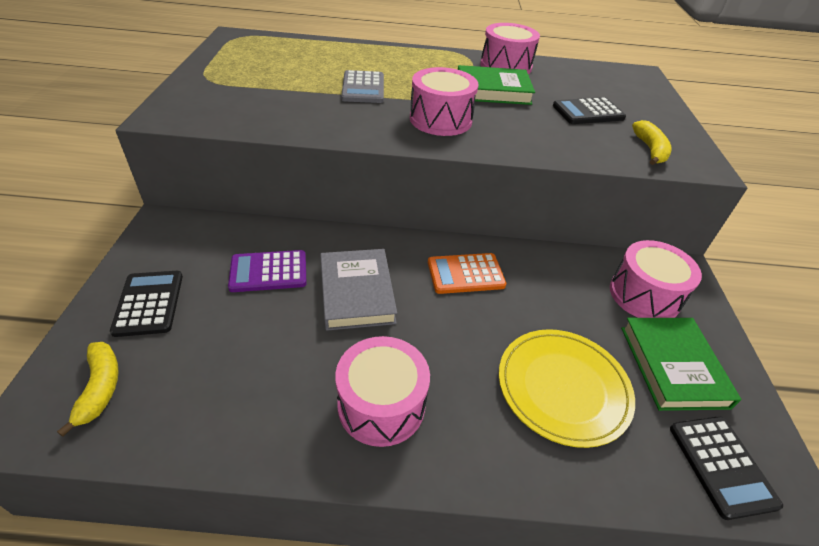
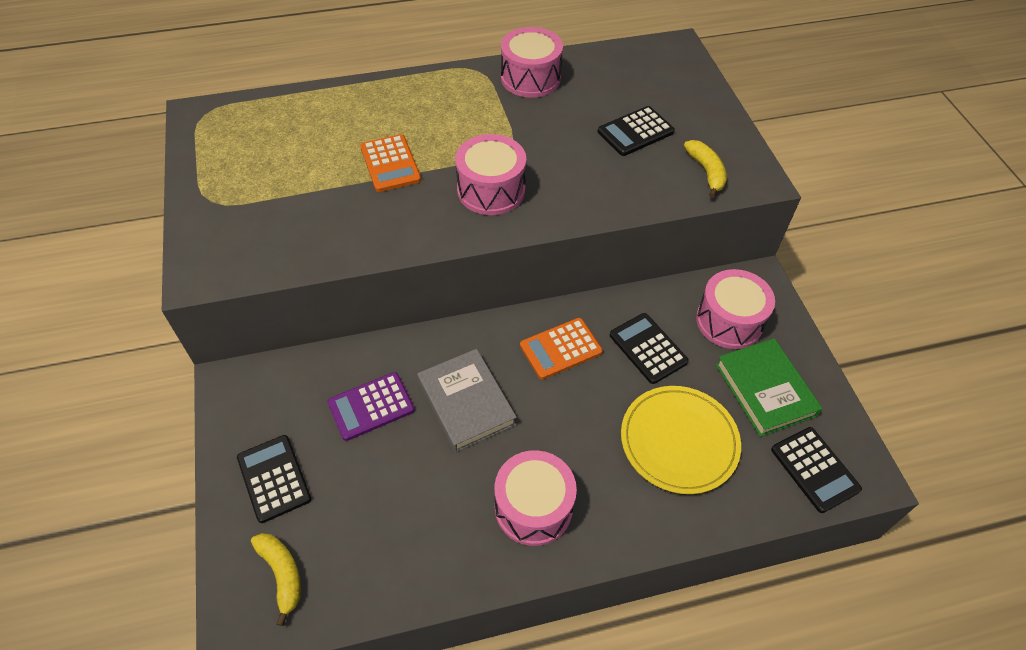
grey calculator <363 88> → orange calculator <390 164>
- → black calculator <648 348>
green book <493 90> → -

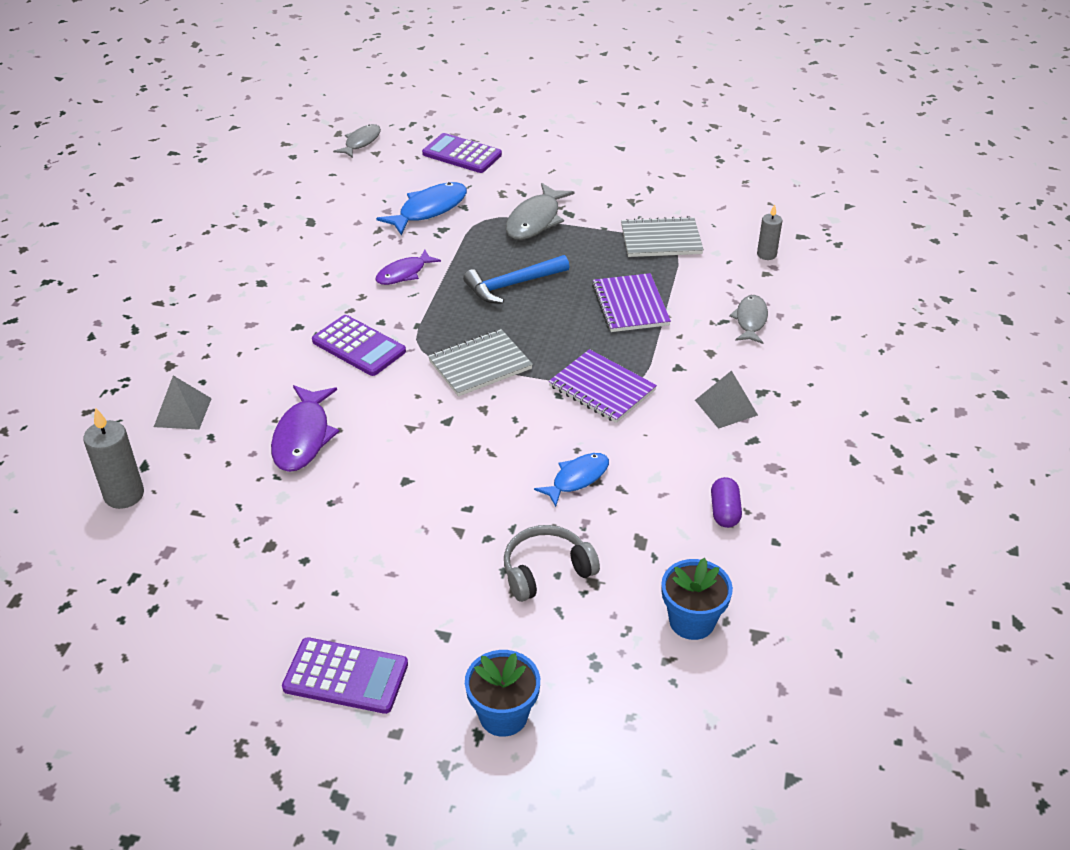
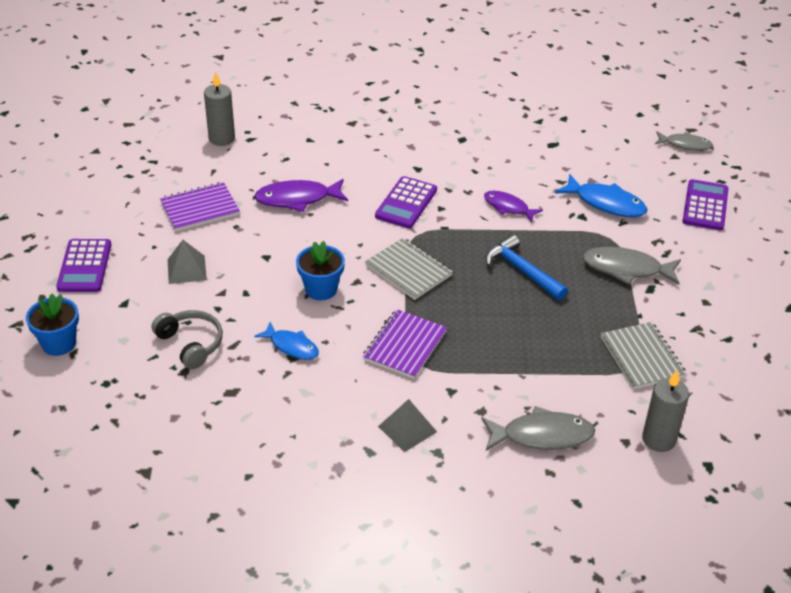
purple notebook <630 305> → purple notebook <200 208>, moved
grey pyramid <183 412> → grey pyramid <186 269>, moved
blue flower pot <692 621> → blue flower pot <321 289>, moved
grey fish <750 320> → grey fish <542 435>, x1.52
grey candle <766 254> → grey candle <658 439>, x1.61
purple capsule <724 512> → -

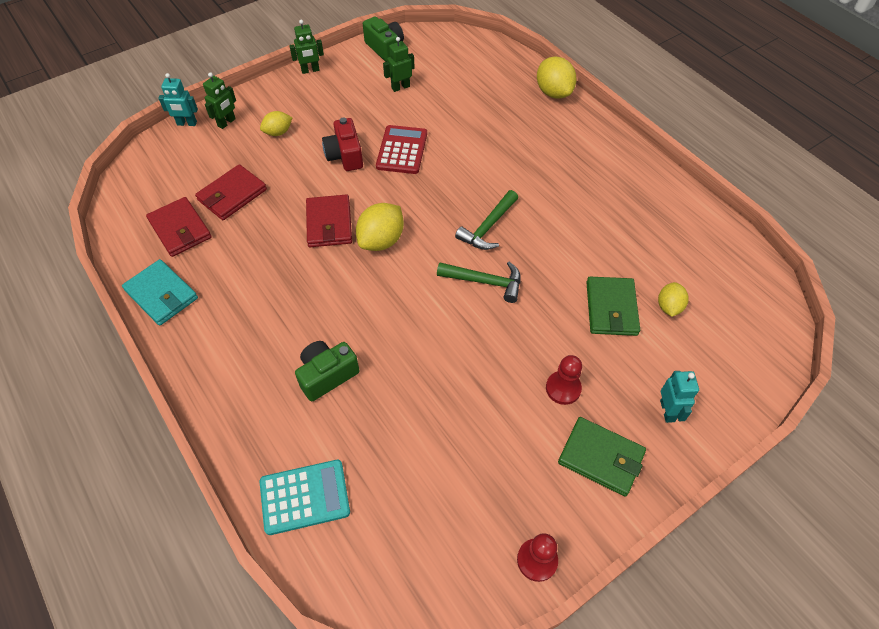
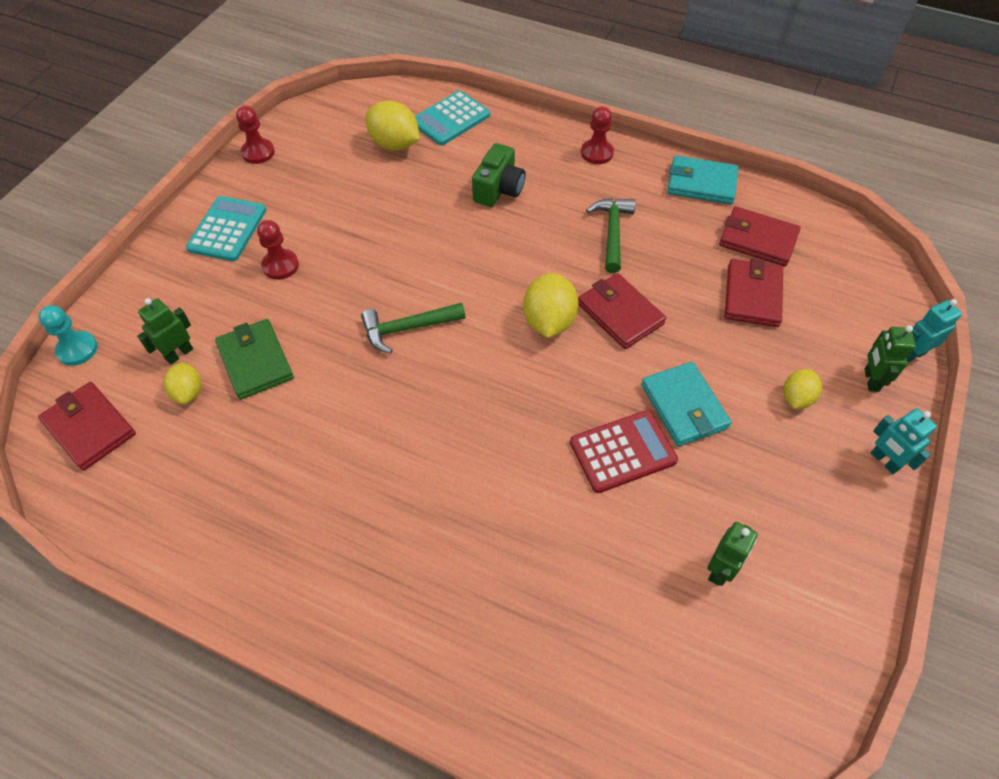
- → turquoise pawn <77 349>
- → red wallet <89 428>
green robot <310 70> → green robot <179 354>, moved
green wallet <601 457> → turquoise calculator <227 229>
yellow lemon <553 92> → yellow lemon <394 144>, moved
red calculator <402 150> → red calculator <622 451>, 90 degrees counterclockwise
- → red pawn <597 153>
green hammer <488 227> → green hammer <612 233>, moved
red camera <345 156> → turquoise wallet <684 406>
turquoise robot <667 411> → turquoise robot <884 461>, moved
green camera <385 48> → -

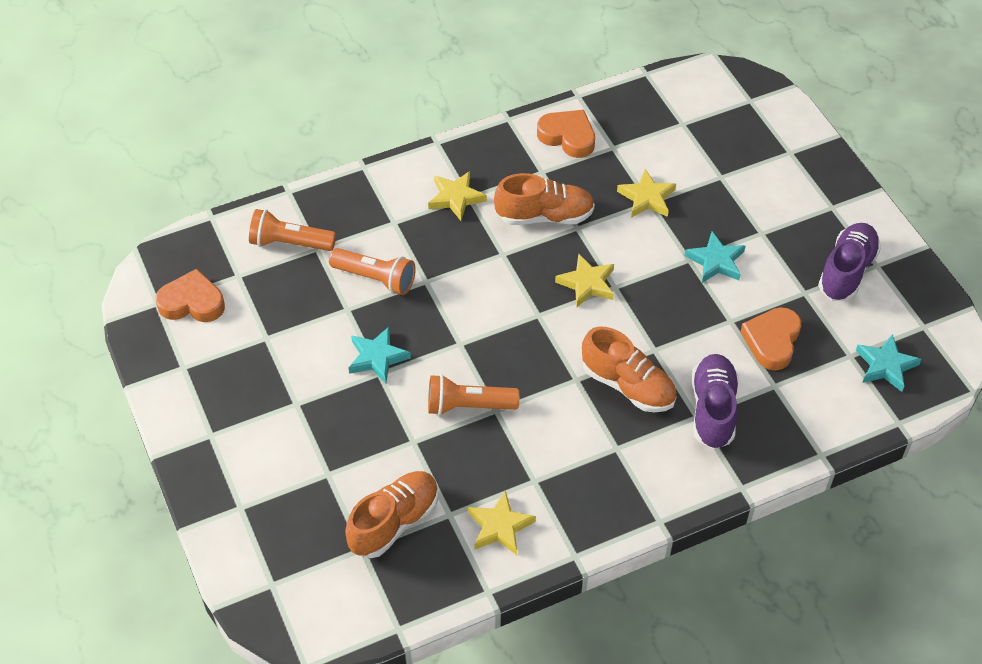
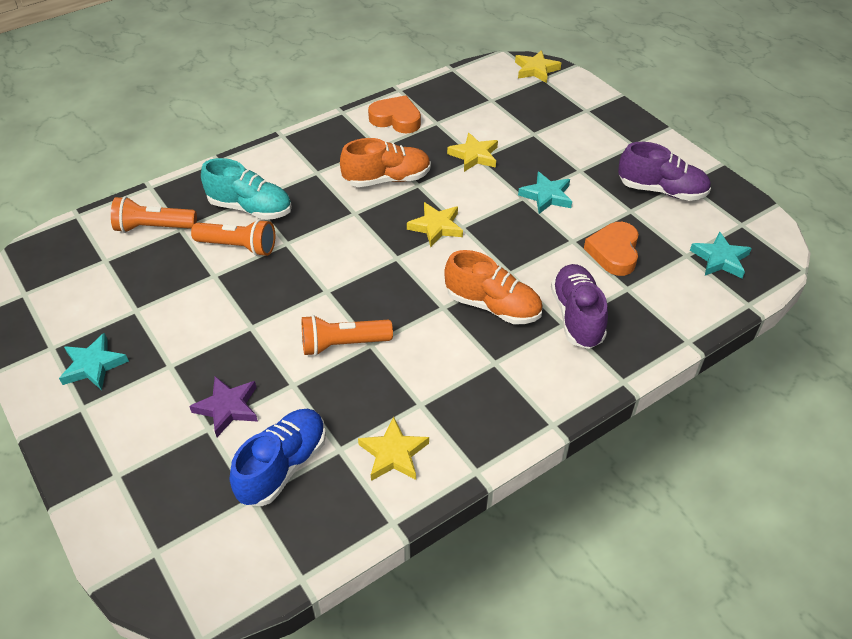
turquoise star <377 357> → turquoise star <93 365>, moved
- → purple star <228 408>
- → turquoise shoe <250 208>
orange shoe <394 522> → blue shoe <283 466>
yellow star <456 198> → yellow star <536 70>, moved
purple shoe <846 271> → purple shoe <661 190>, 90 degrees clockwise
orange heart <192 302> → -

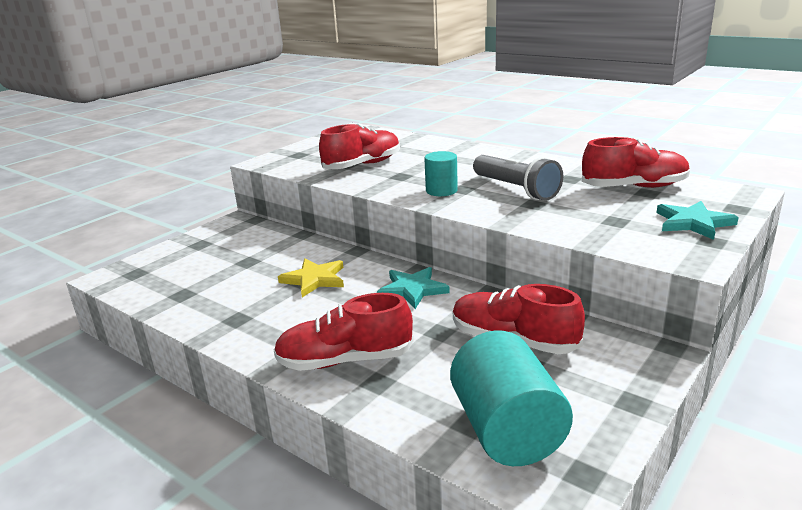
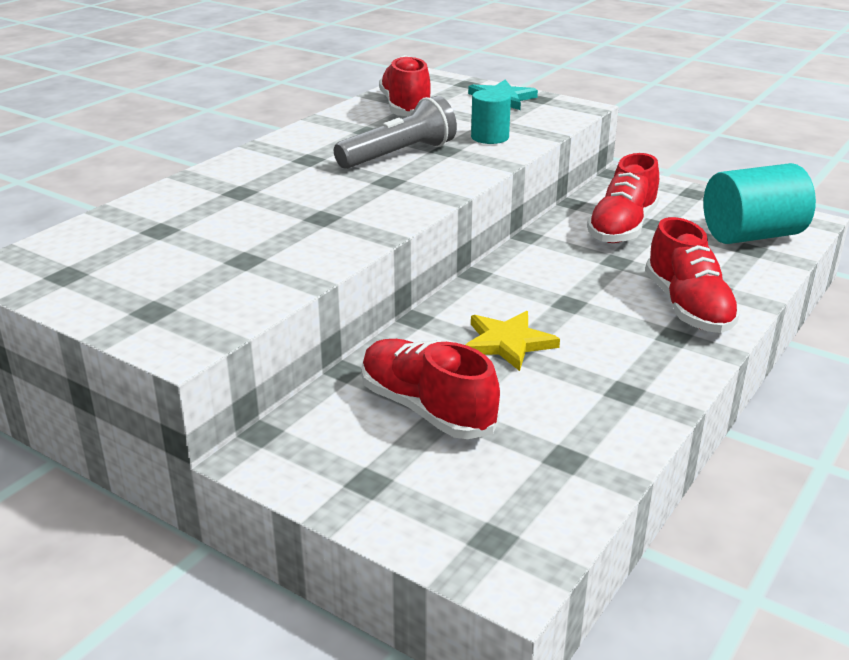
red shoe <362 165> → red shoe <426 409>, moved
turquoise cylinder <441 191> → turquoise cylinder <490 137>, moved
turquoise star <412 289> → -

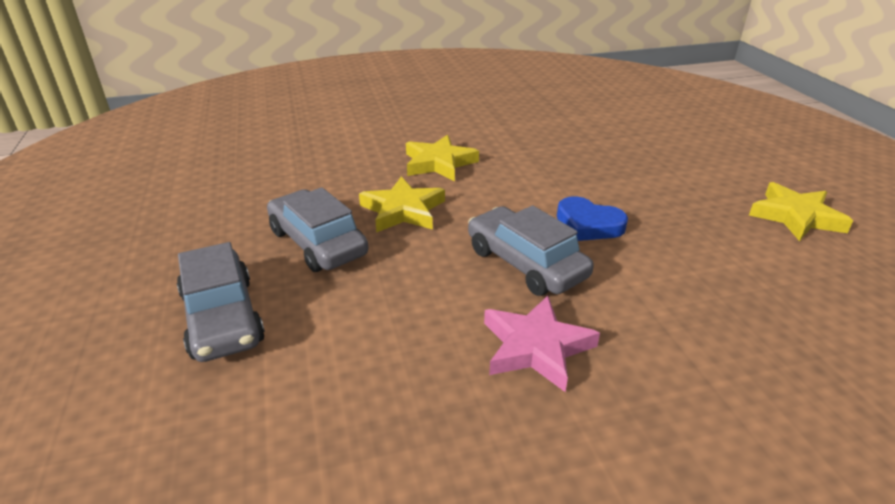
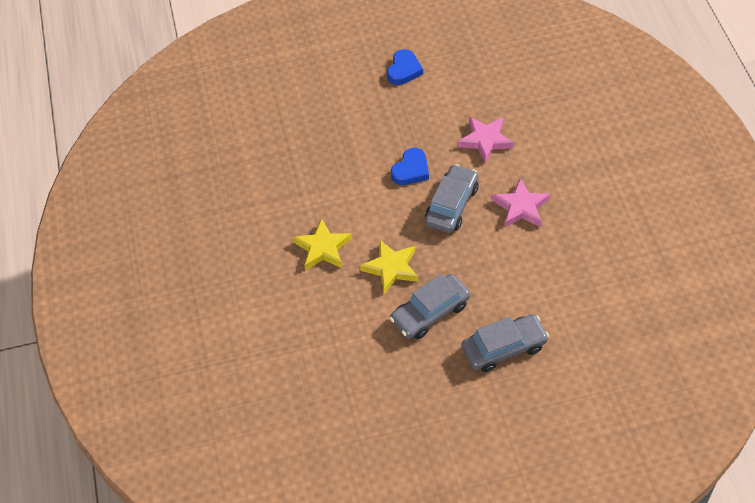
yellow star <795 216> → blue heart <404 70>
grey car <526 263> → grey car <451 205>, 150 degrees clockwise
- → pink star <485 140>

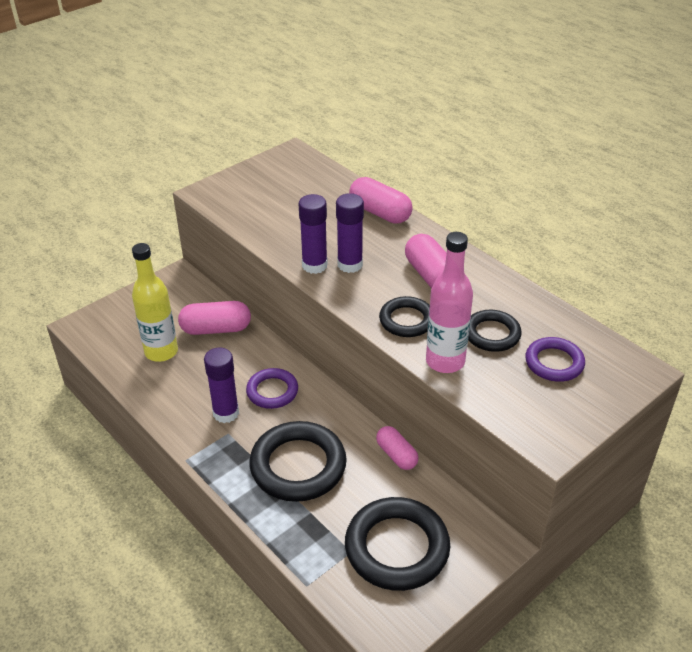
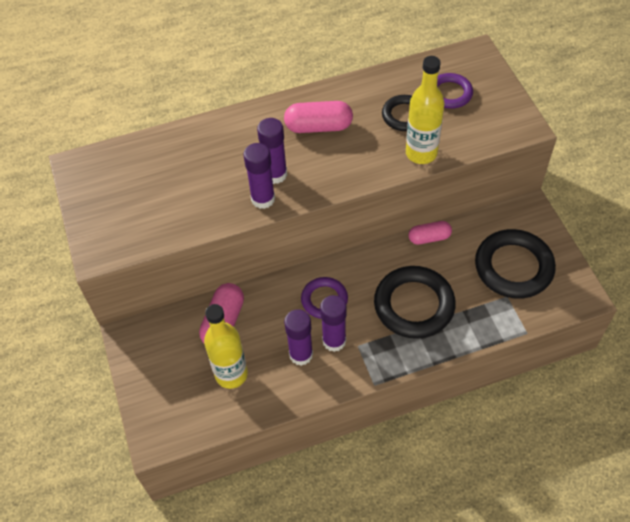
- → purple glue stick <301 354>
pink bottle <445 361> → yellow bottle <421 153>
pink capsule <380 213> → -
black ring <407 320> → -

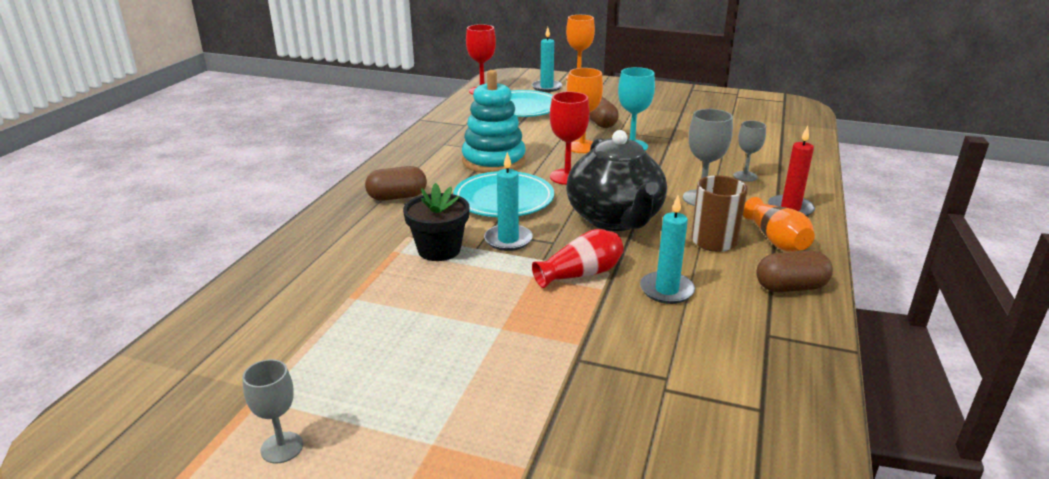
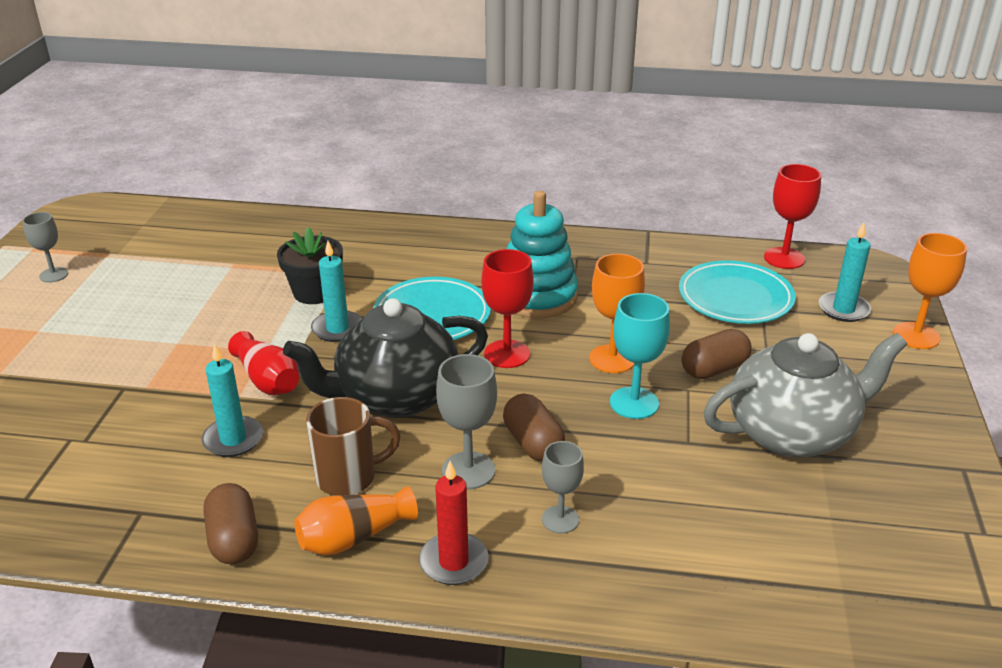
brown capsule <397 197> → brown capsule <533 443>, moved
- → grey teapot <792 433>

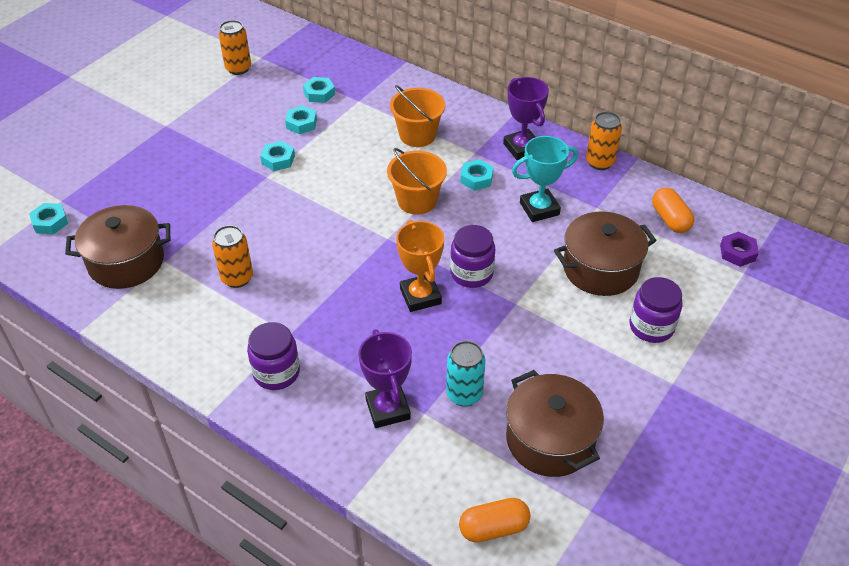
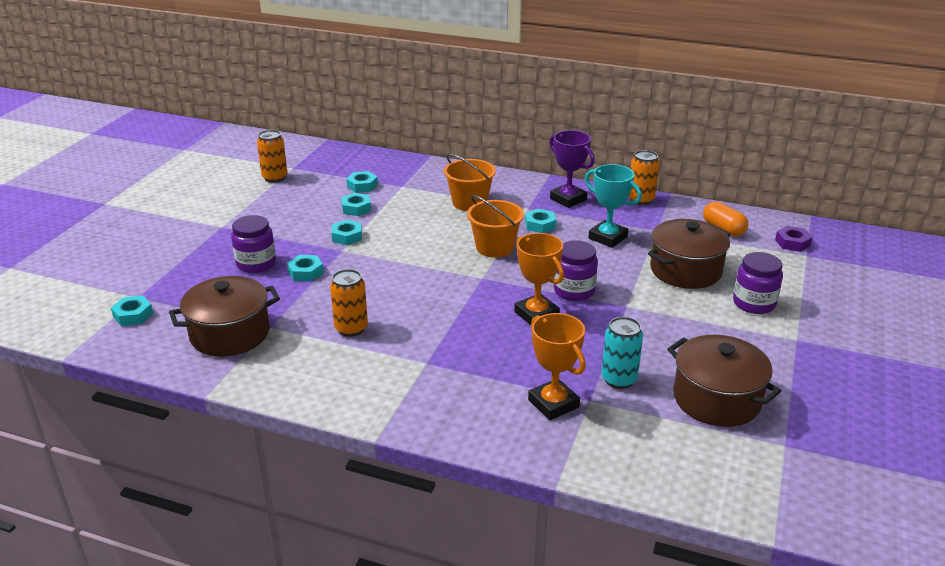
purple jar <276 372> → purple jar <256 264>, moved
- → turquoise nut <305 272>
purple trophy <388 409> → orange trophy <553 403>
turquoise trophy <539 209> → turquoise trophy <607 238>, 75 degrees clockwise
orange capsule <493 528> → -

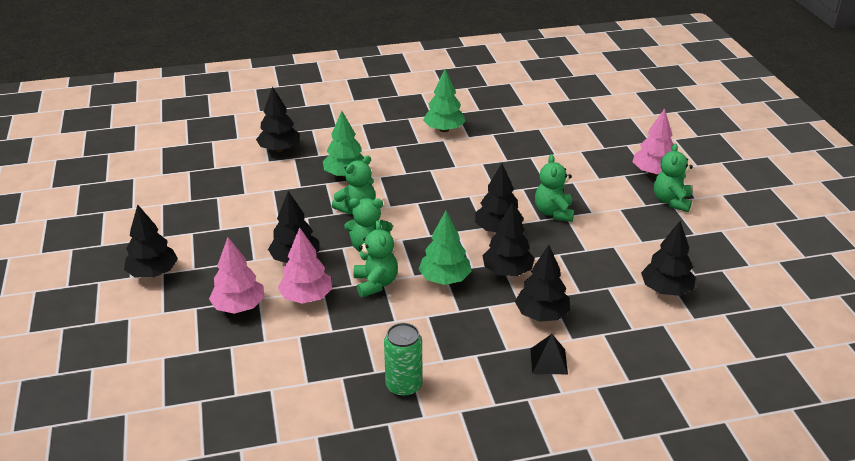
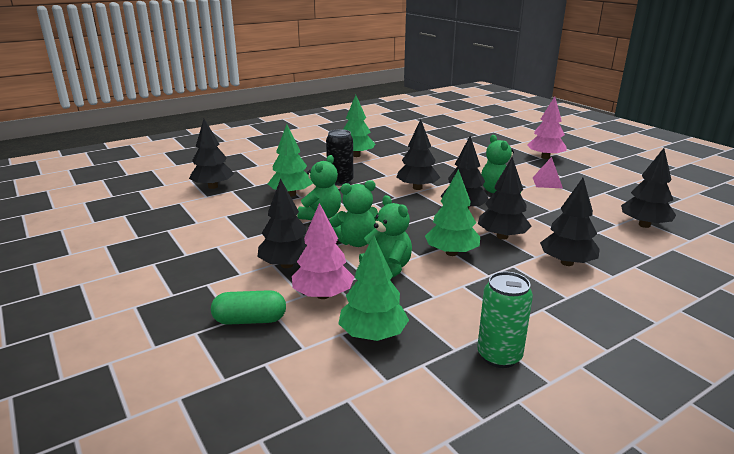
pink tree <239 307> → green capsule <250 320>
- → black can <340 181>
- → green tree <373 335>
black tree <153 273> → black tree <417 188>, moved
- → pink pyramid <547 182>
black pyramid <548 361> → -
green teddy bear <671 201> → -

